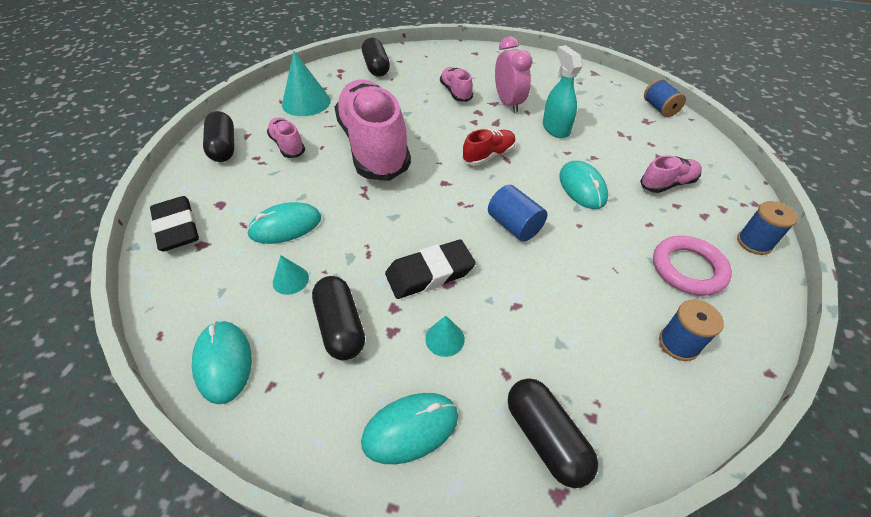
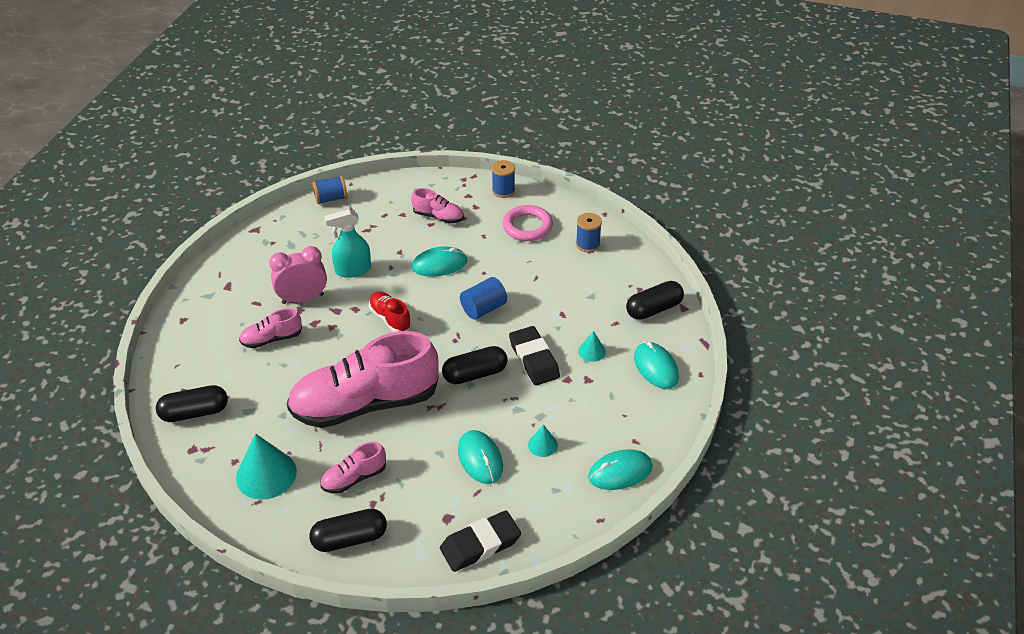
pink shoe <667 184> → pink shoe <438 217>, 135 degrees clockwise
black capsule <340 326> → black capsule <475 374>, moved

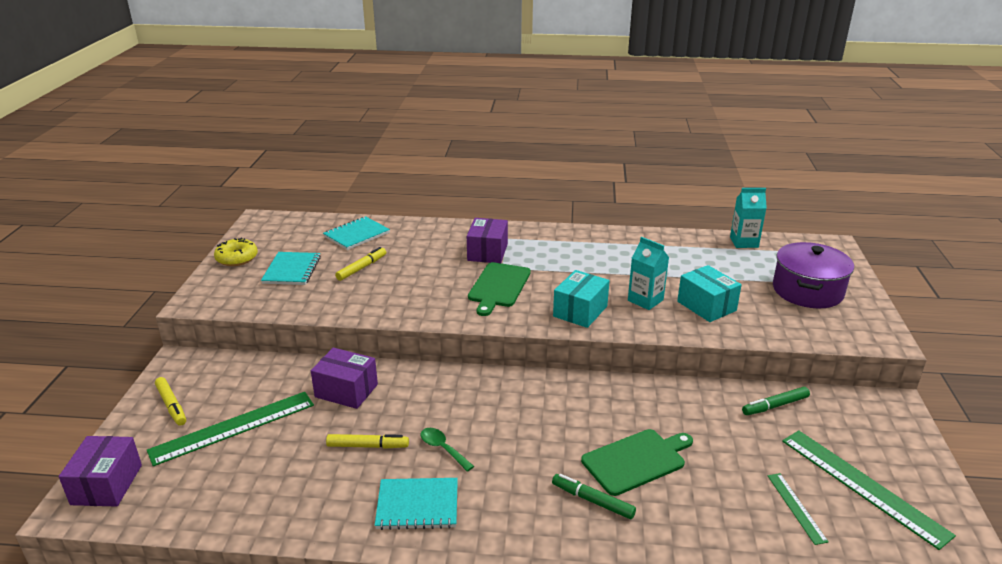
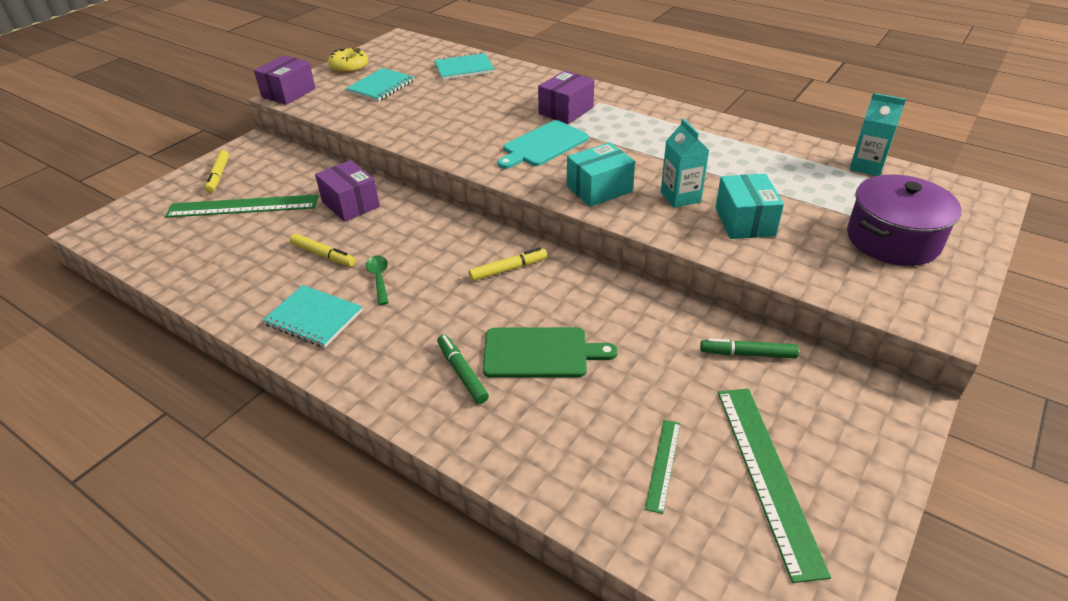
purple box <106 484> → purple box <288 93>, moved
yellow marker <362 268> → yellow marker <508 269>, moved
green cutting board <498 287> → turquoise cutting board <543 145>

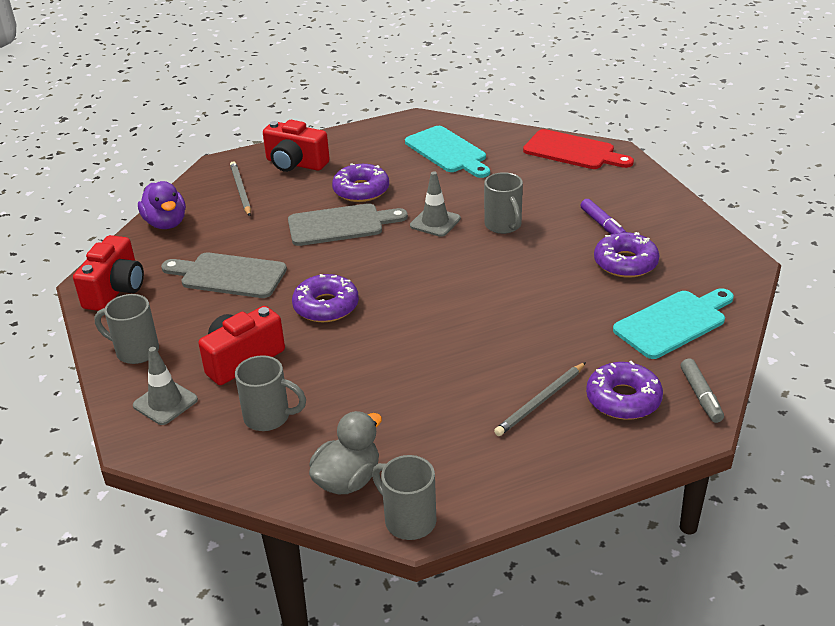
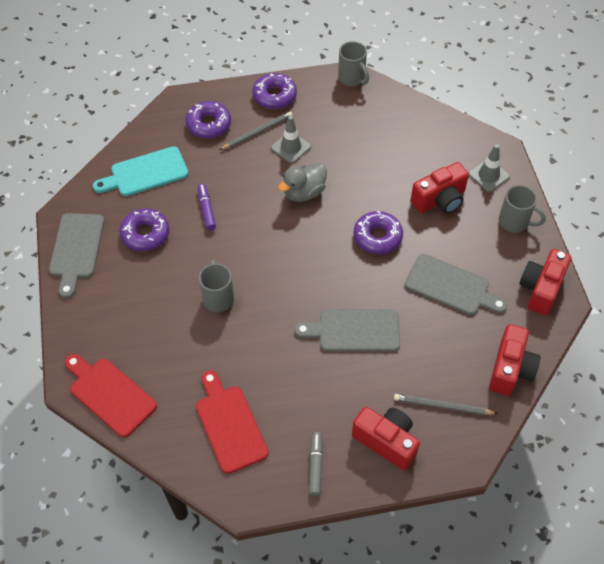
- → grey cutting board <76 249>
turquoise cutting board <447 152> → red cutting board <229 425>
purple marker <602 224> → purple marker <206 210>, moved
purple donut <361 190> → purple donut <274 96>, moved
grey traffic cone <435 222> → grey traffic cone <291 147>, moved
grey duck <348 480> → grey duck <304 193>, moved
grey marker <701 396> → grey marker <315 466>, moved
grey pencil <240 190> → grey pencil <442 406>, 105 degrees clockwise
purple duck <166 223> → red camera <510 369>
grey mug <269 417> → -

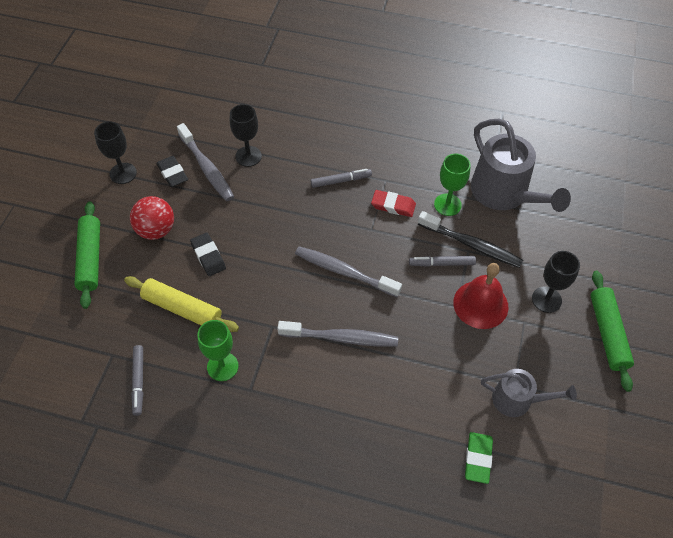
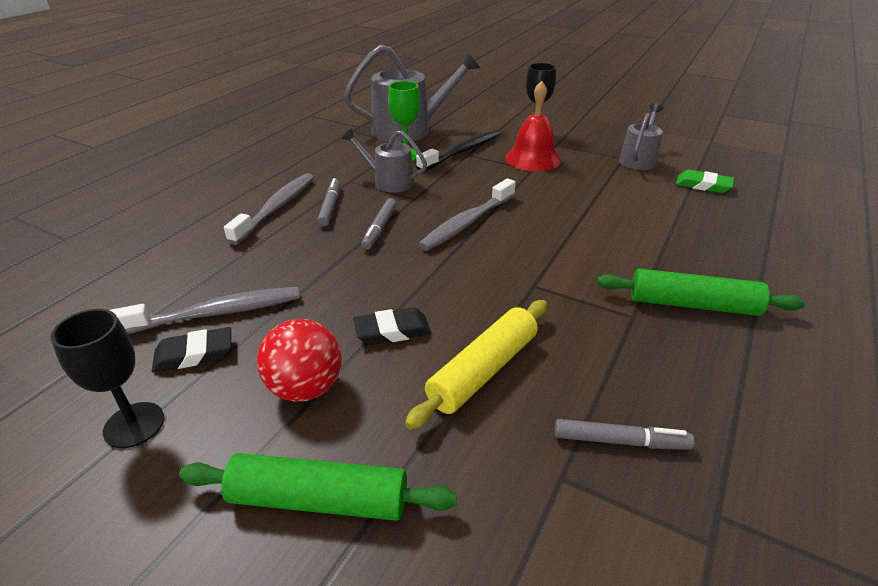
grey toothbrush <341 338> → grey toothbrush <276 208>, moved
red eraser <393 205> → grey watering can <389 182>
grey marker <441 263> → grey marker <379 228>, moved
green rolling pin <608 333> → green rolling pin <693 304>, moved
green goblet <222 366> → -
black goblet <248 156> → -

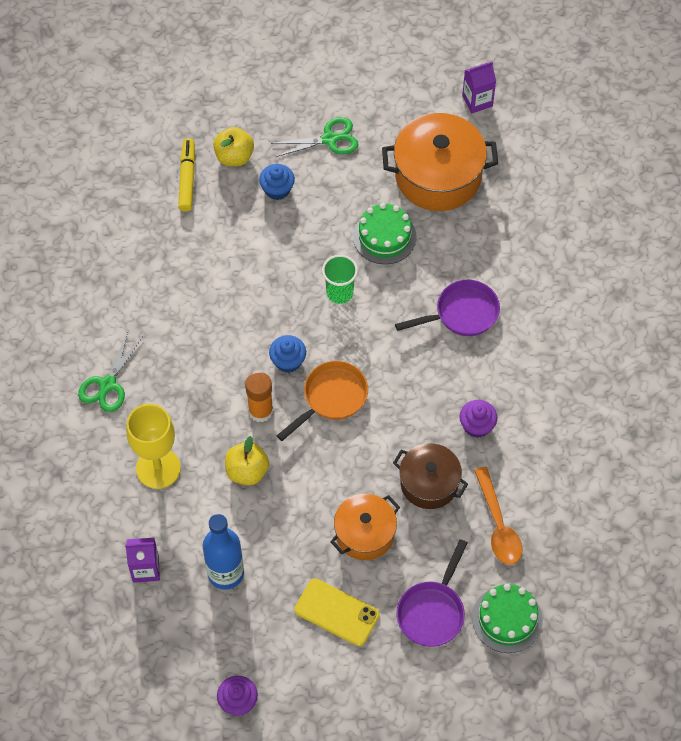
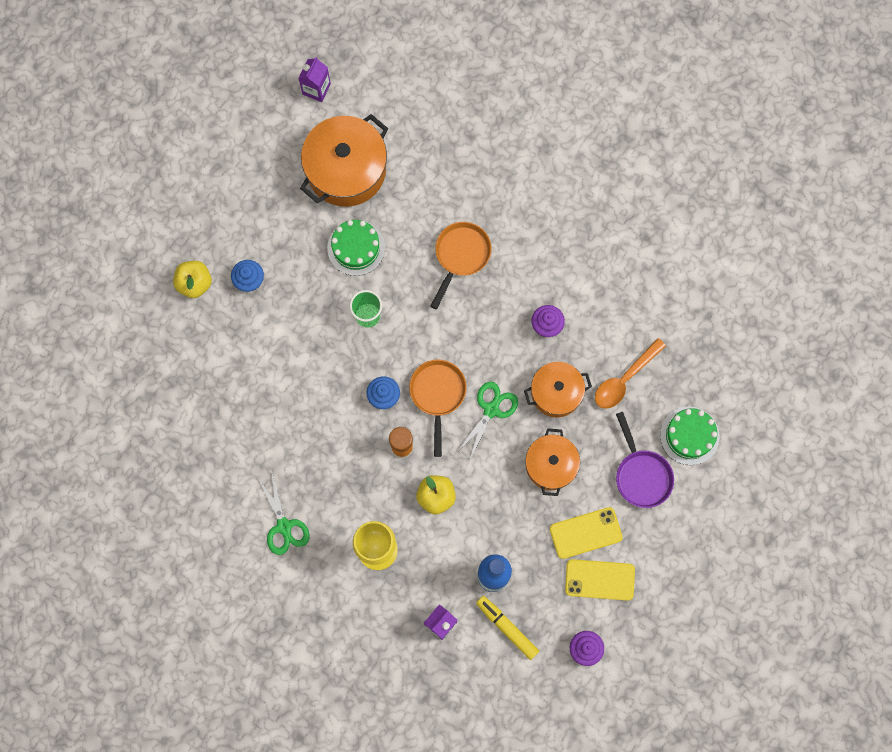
purple pan <462 313> → orange pan <460 256>
green scissors <329 139> → green scissors <491 410>, moved
yellow marker <187 178> → yellow marker <507 627>, moved
brown pot <429 483> → orange pot <556 393>
- → yellow phone <599 580>
orange spoon <498 525> → orange spoon <624 379>, 105 degrees clockwise

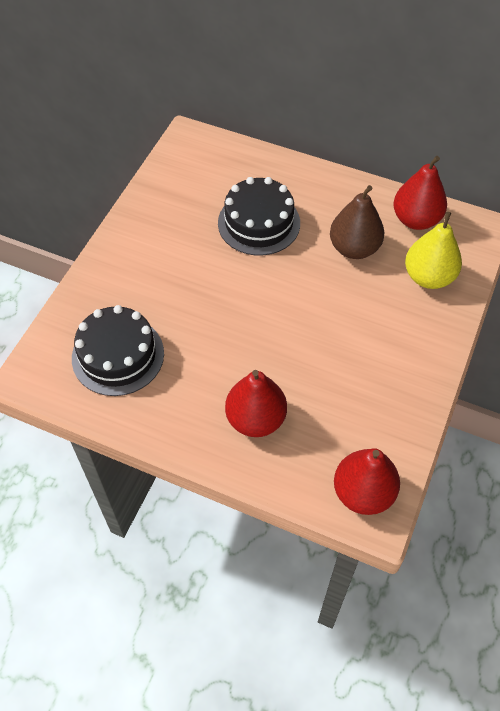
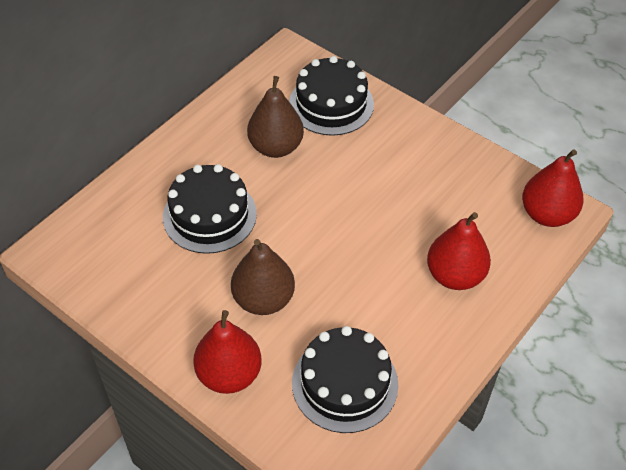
red pear <416 220> → red pear <229 374>, moved
- → brown pear <263 299>
yellow pear <428 277> → black cake <331 104>

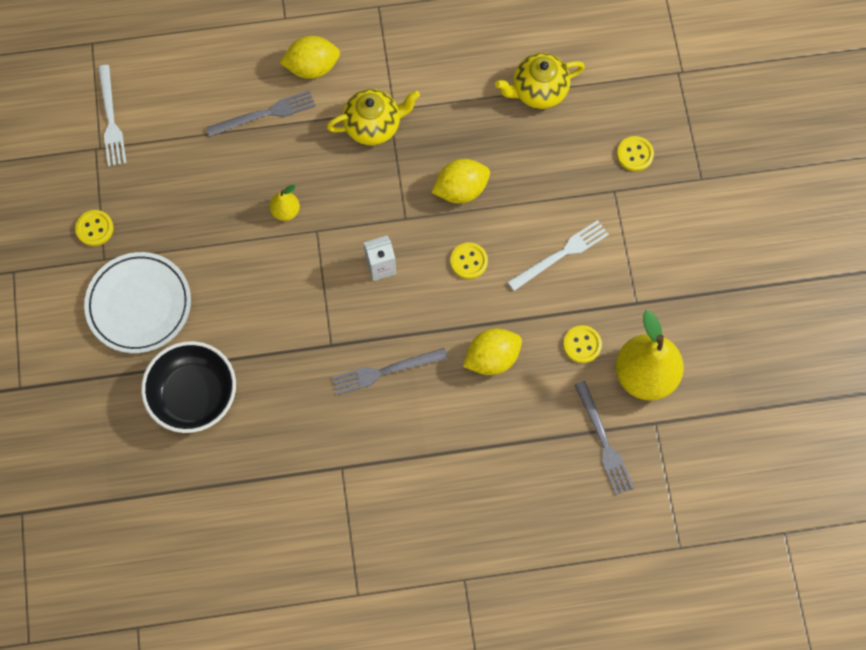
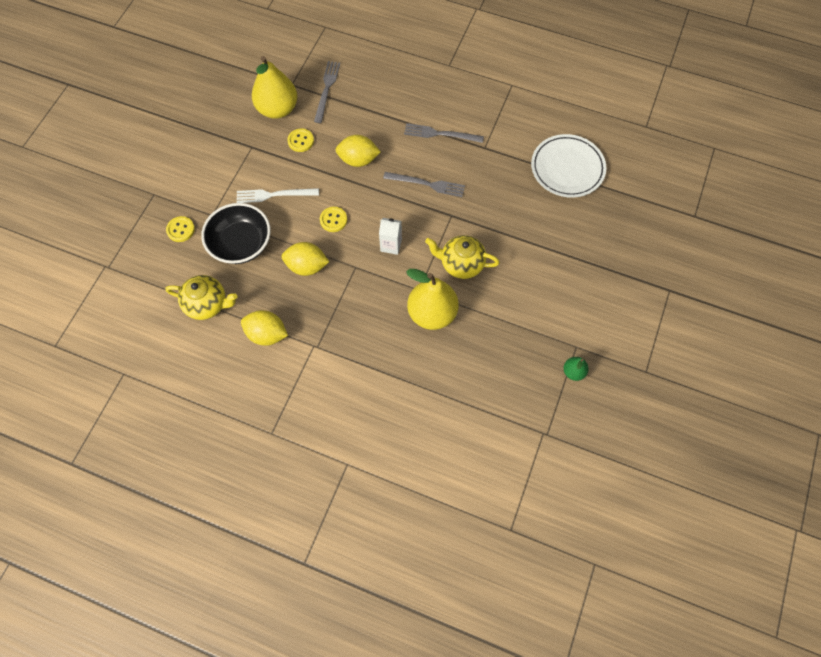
black bowl <194 394> → black bowl <241 244>, moved
yellow lemon <312 67> → yellow lemon <267 334>, moved
grey fork <265 114> → grey fork <440 134>, moved
yellow pear <286 211> → yellow pear <432 313>, x2.13
yellow teapot <373 125> → yellow teapot <461 264>, moved
white plate <139 304> → white plate <567 168>, moved
yellow button <95 228> → green pear <573 372>
white fork <111 119> → -

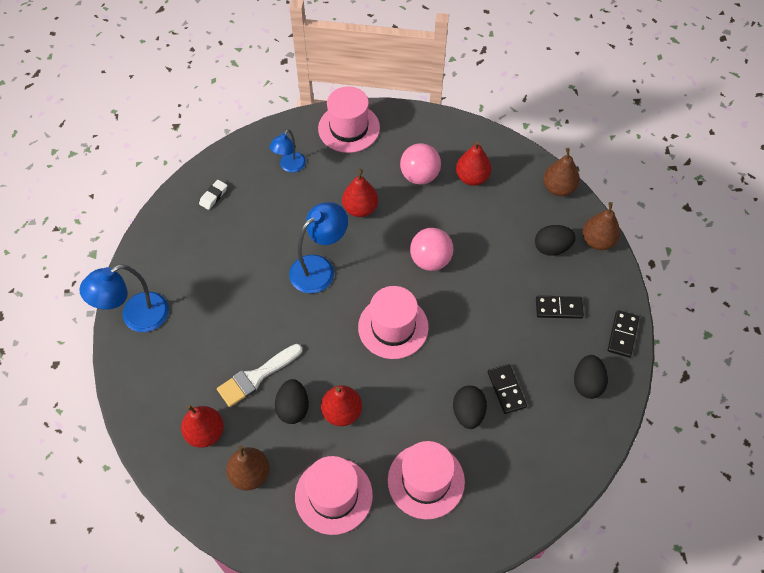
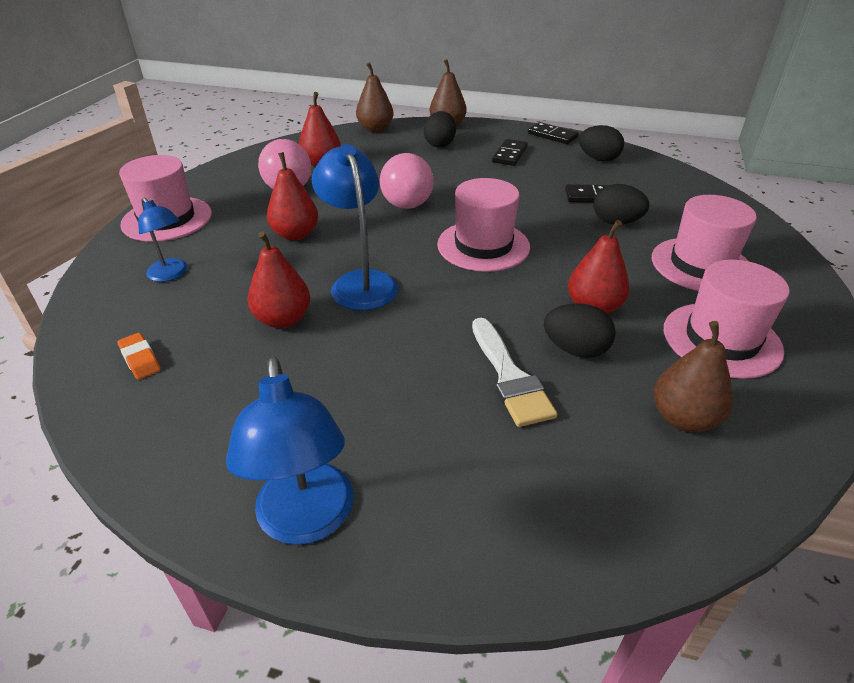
white eraser <213 196> → orange eraser <140 359>
red pear <205 433> → red pear <283 319>, moved

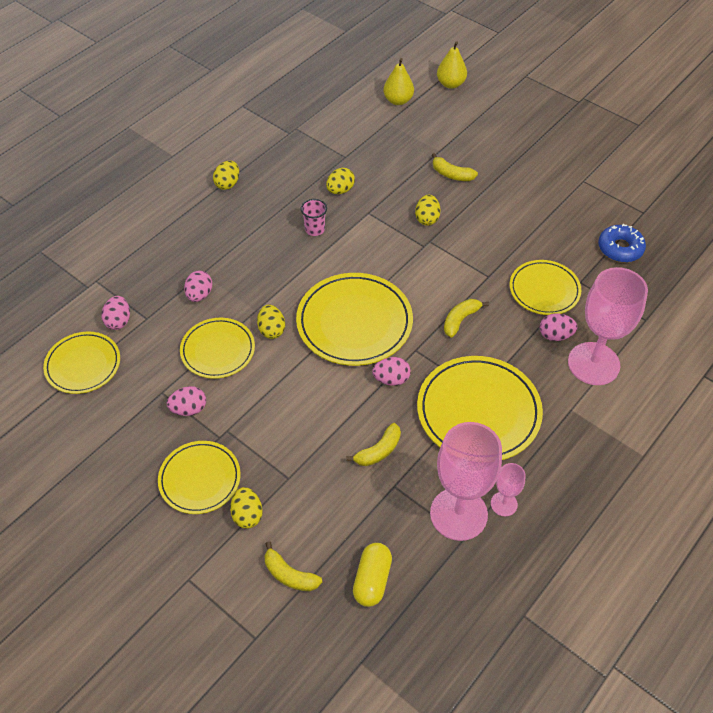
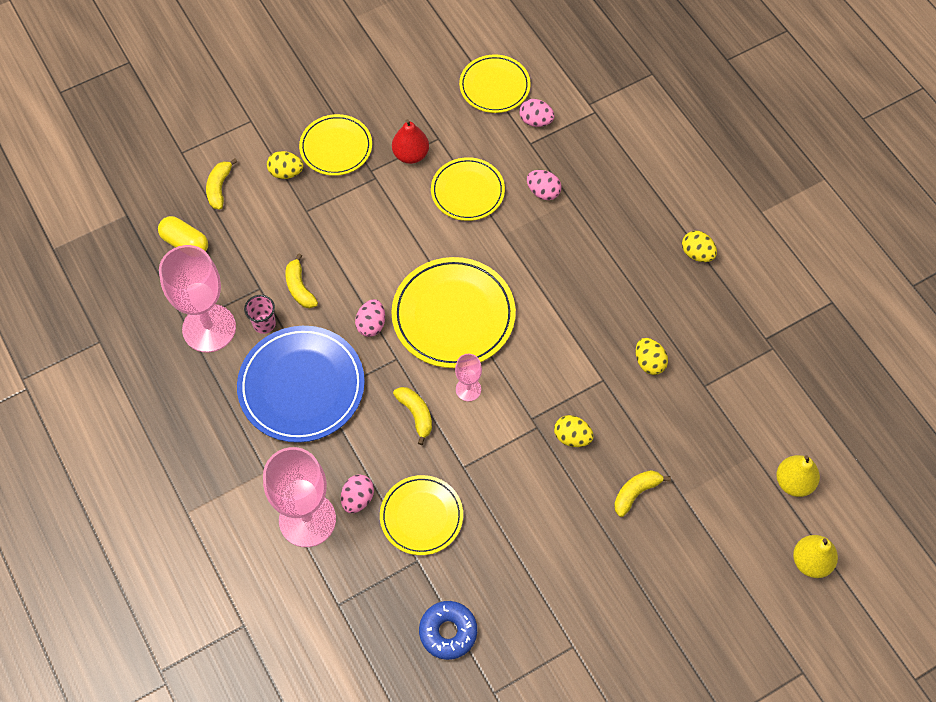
yellow banana <289 575> → yellow banana <219 188>, 45 degrees counterclockwise
yellow plate <478 411> → blue plate <301 386>
pink cup <315 229> → pink cup <264 324>, moved
pink egg <189 409> → red pear <411 155>
pink goblet <504 504> → pink goblet <468 389>, moved
yellow egg <271 330> → -

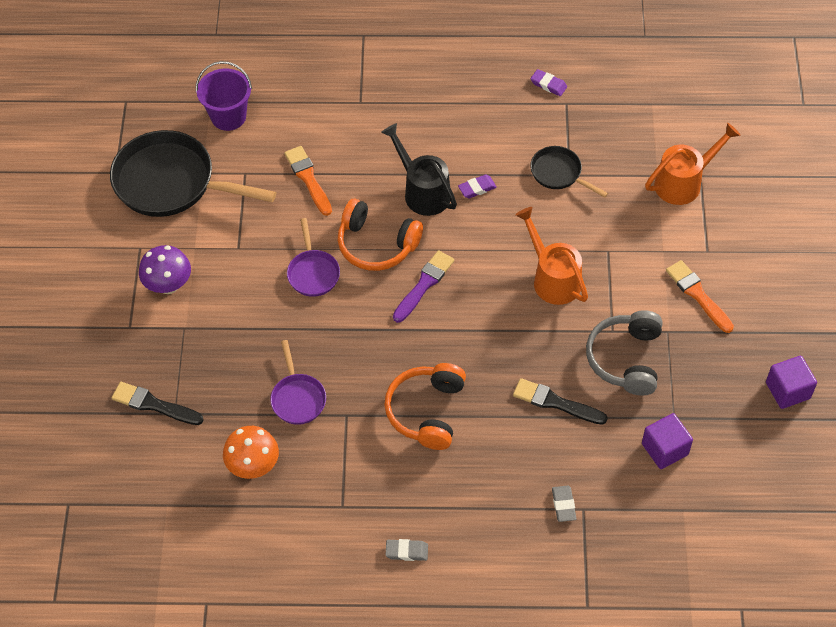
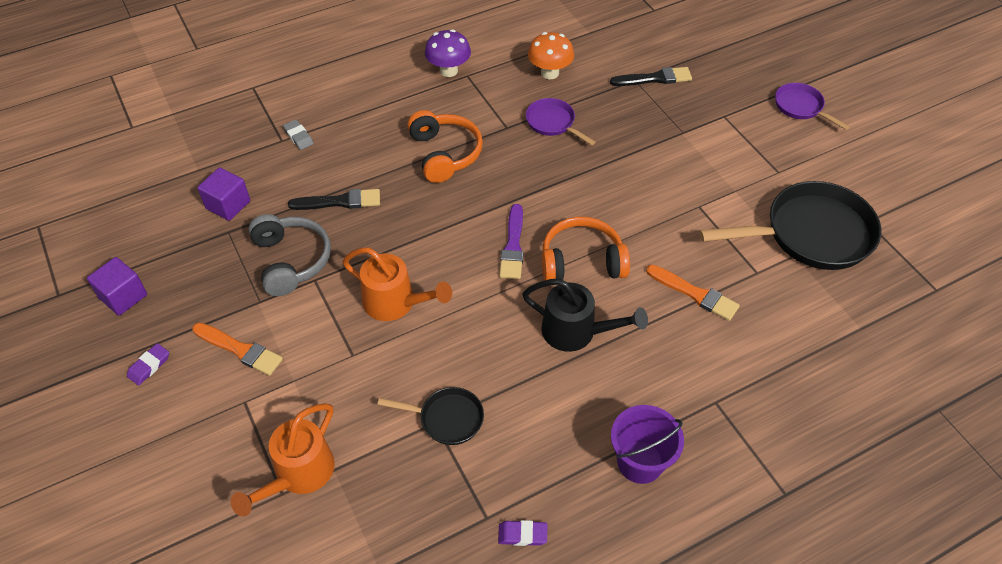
purple eraser <477 188> → purple eraser <149 366>, moved
purple mushroom <168 285> → purple mushroom <448 71>, moved
purple bucket <228 116> → purple bucket <640 462>, moved
purple pan <313 273> → purple pan <801 107>, moved
grey eraser <406 551> → -

